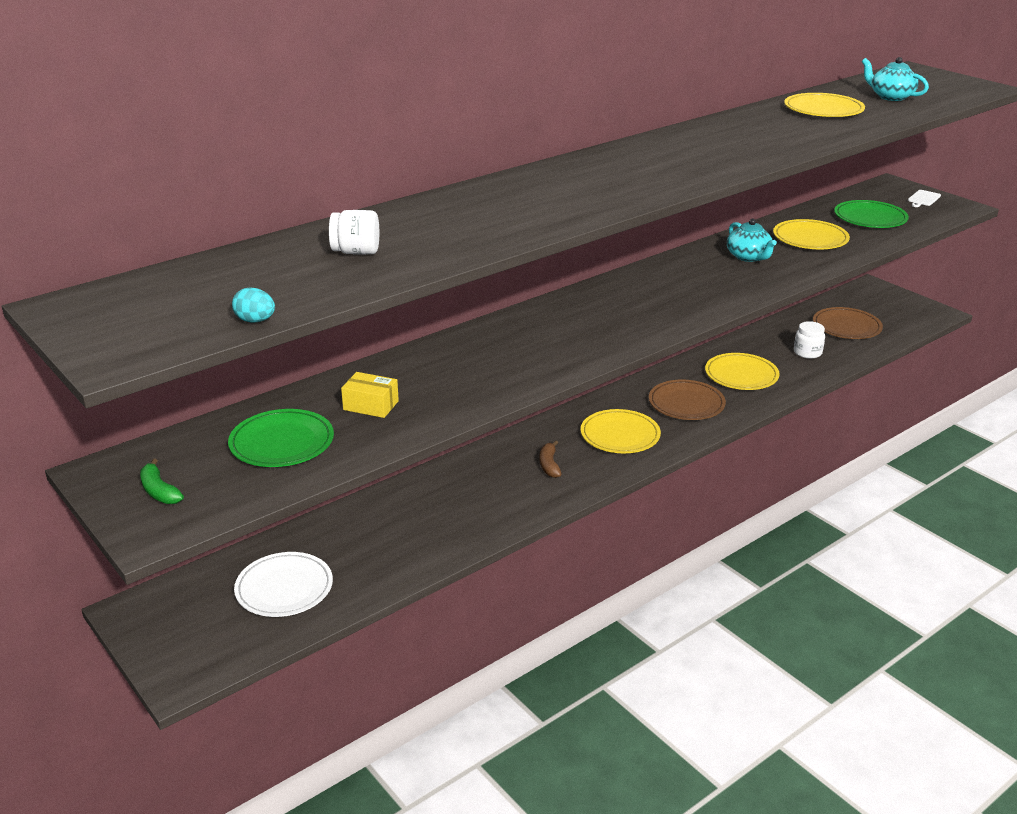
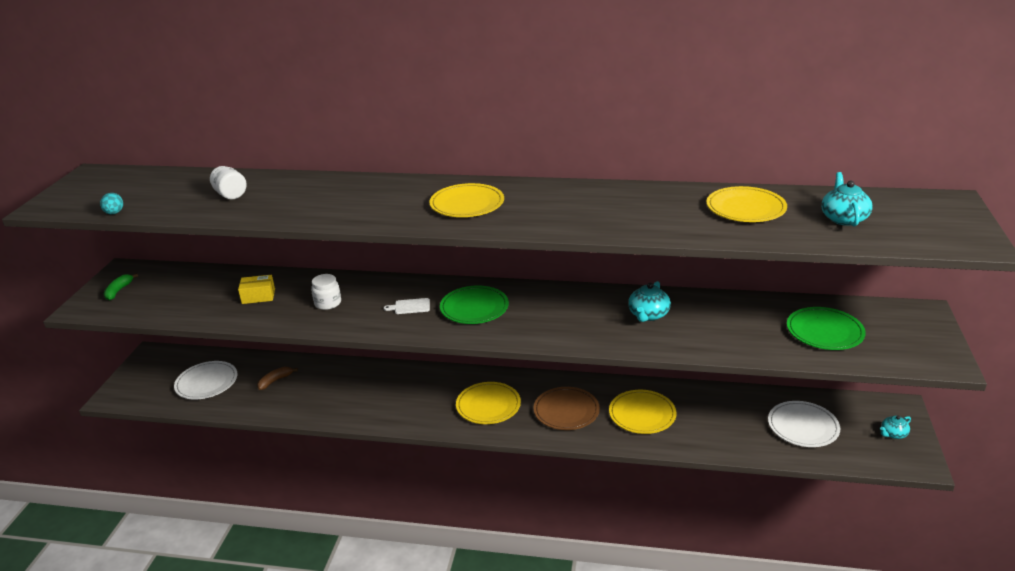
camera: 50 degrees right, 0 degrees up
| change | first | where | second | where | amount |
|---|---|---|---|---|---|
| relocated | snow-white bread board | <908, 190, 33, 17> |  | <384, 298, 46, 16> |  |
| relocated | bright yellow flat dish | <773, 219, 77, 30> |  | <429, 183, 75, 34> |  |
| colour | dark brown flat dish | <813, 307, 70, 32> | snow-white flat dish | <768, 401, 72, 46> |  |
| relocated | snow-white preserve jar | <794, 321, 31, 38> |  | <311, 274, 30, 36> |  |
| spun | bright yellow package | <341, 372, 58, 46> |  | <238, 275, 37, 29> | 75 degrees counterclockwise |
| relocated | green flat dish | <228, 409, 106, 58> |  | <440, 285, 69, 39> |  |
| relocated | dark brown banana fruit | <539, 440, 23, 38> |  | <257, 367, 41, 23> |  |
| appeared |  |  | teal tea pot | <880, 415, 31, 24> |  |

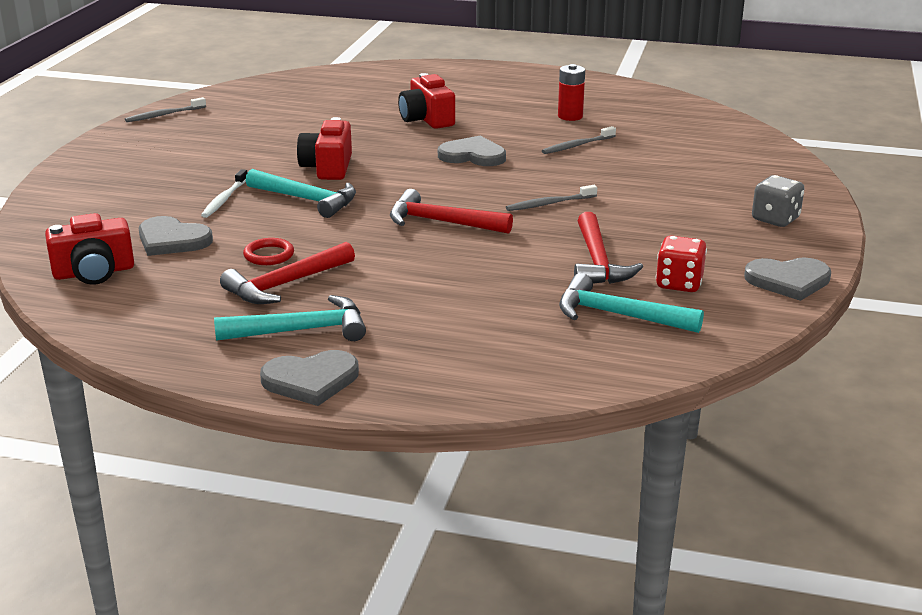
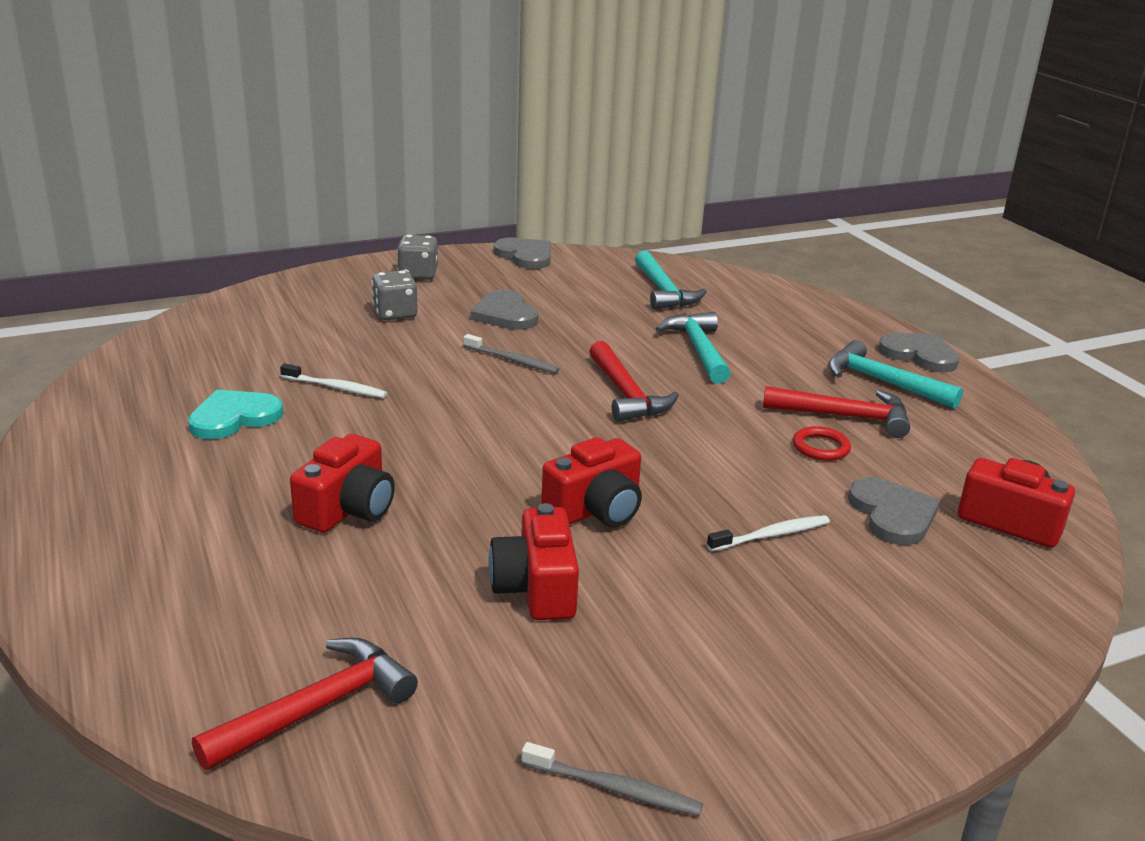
camera: 130 degrees left, 0 degrees up
| change | first | where | second | where | amount |
|---|---|---|---|---|---|
| exchanged | crimson AA battery | <558, 64, 27, 57> | teal heart shape | <188, 390, 95, 49> |  |
| colour | gray tooth brush | <542, 126, 74, 28> | snow-white tooth brush | <280, 363, 107, 35> |  |
| relocated | gray heart shape | <438, 136, 68, 30> |  | <470, 290, 68, 40> |  |
| relocated | teal carpenter's hammer | <246, 169, 110, 49> |  | <655, 312, 75, 72> |  |
| relocated | crimson carpenter's hammer | <574, 212, 69, 72> |  | <192, 638, 226, 133> |  |
| missing | crimson dice | <656, 236, 51, 56> |  |  |  |
| appeared |  |  | gray dice | <371, 270, 47, 50> |  |
| appeared |  |  | crimson camera | <488, 503, 91, 117> |  |

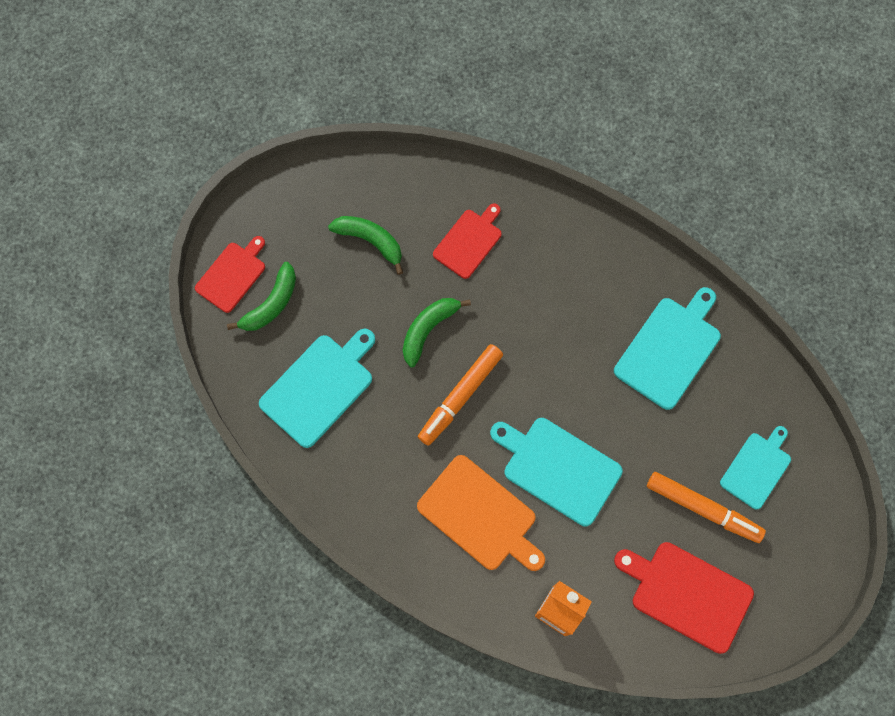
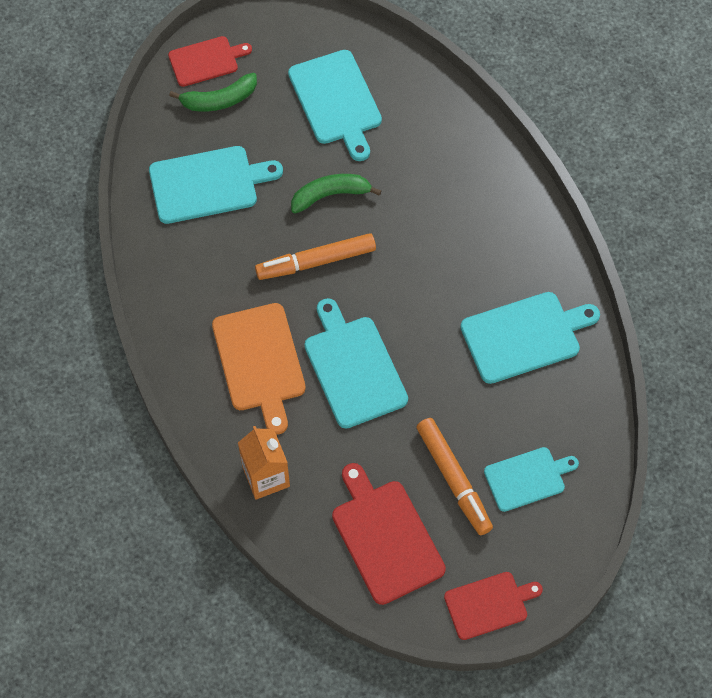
camera: 35 degrees right, 10 degrees down
| change | first | where | second | where | amount |
|---|---|---|---|---|---|
| relocated | crimson bread board | <433, 203, 69, 76> |  | <444, 572, 99, 68> |  |
| exchanged | green banana fruit | <328, 216, 75, 59> | teal bread board | <288, 50, 94, 111> |  |

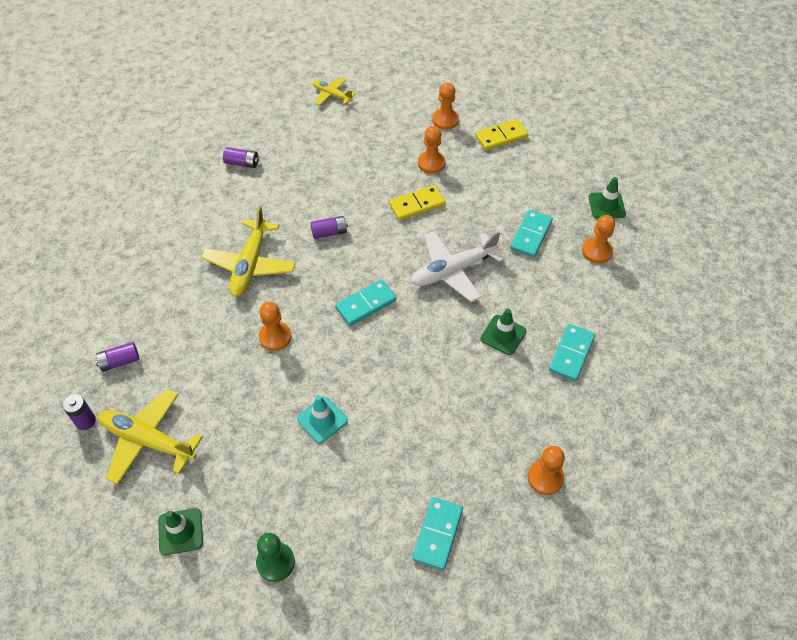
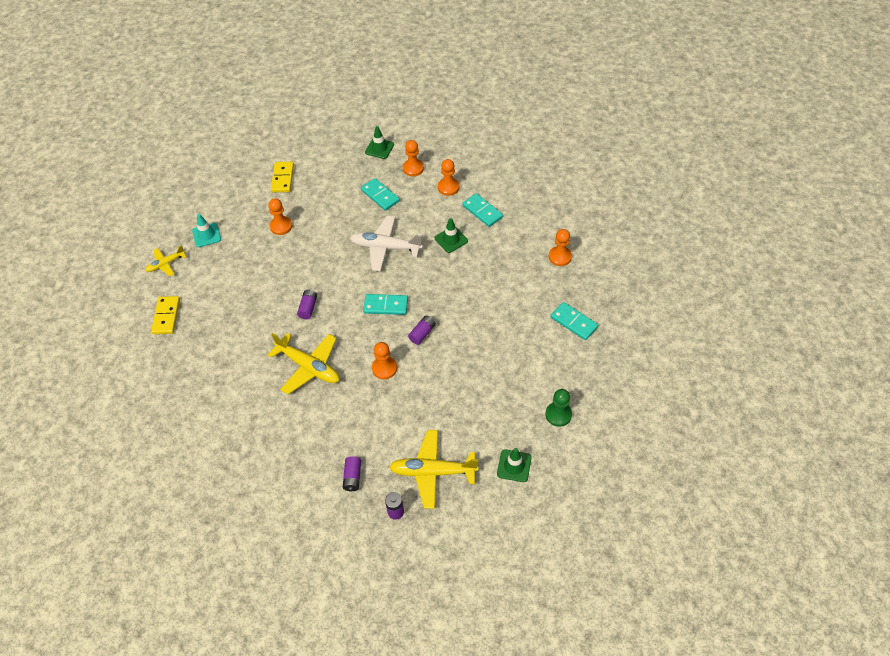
camera: 65 degrees left, 0 degrees up
| change | first | where | second | where | amount |
|---|---|---|---|---|---|
| relocated | orange game pawn | <432, 83, 27, 47> |  | <438, 159, 21, 37> |  |
| relocated | royal purple AA battery | <223, 147, 36, 21> |  | <408, 315, 28, 30> |  |
| relocated | bright yellow domino | <389, 185, 57, 36> |  | <151, 296, 29, 38> |  |
| spun | snow-white toy plane | <411, 231, 93, 71> |  | <350, 216, 73, 55> | 105 degrees clockwise |
| spun | teal domino | <335, 280, 62, 46> |  | <363, 294, 45, 21> | 75 degrees counterclockwise |
| spun | bright yellow toy plane | <98, 389, 105, 95> |  | <389, 430, 90, 79> | 45 degrees clockwise |
| relocated | teal traffic cone | <297, 395, 51, 48> |  | <192, 214, 29, 33> |  |

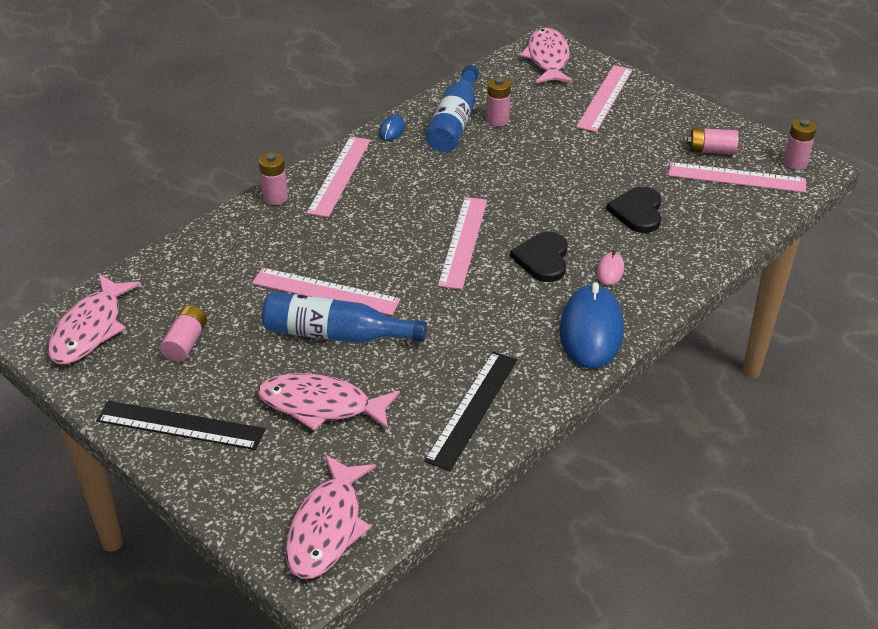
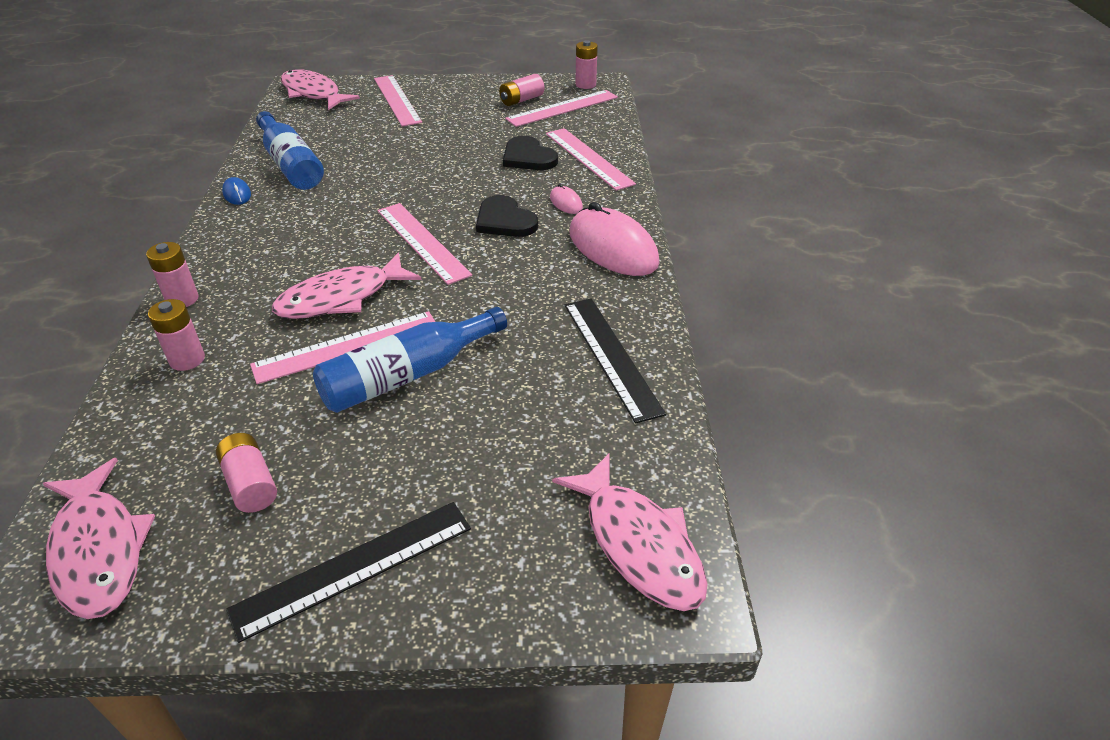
camera: 45 degrees left, 0 degrees up
| change | first | where | second | where | amount |
|---|---|---|---|---|---|
| relocated | rose-pink AA battery | <486, 77, 25, 50> |  | <148, 299, 57, 72> |  |
| relocated | rose-pink measuring stick | <306, 136, 65, 81> |  | <546, 128, 90, 63> |  |
| colour | blue mouse | <560, 282, 64, 87> | rose-pink mouse | <569, 202, 91, 74> |  |
| relocated | rose-pink fish | <258, 373, 142, 58> |  | <272, 252, 149, 67> |  |

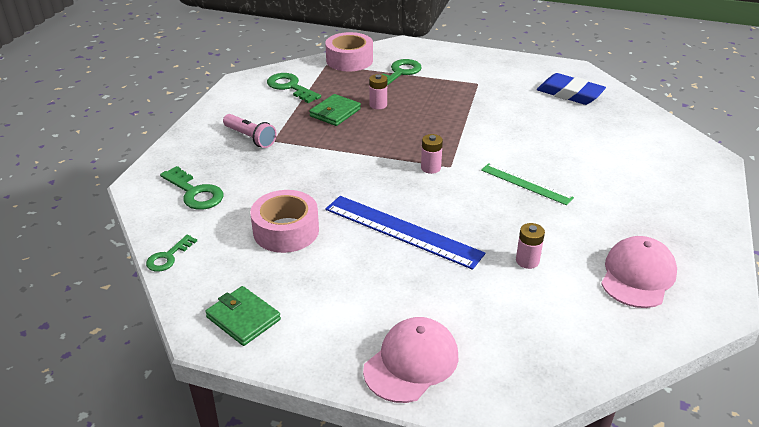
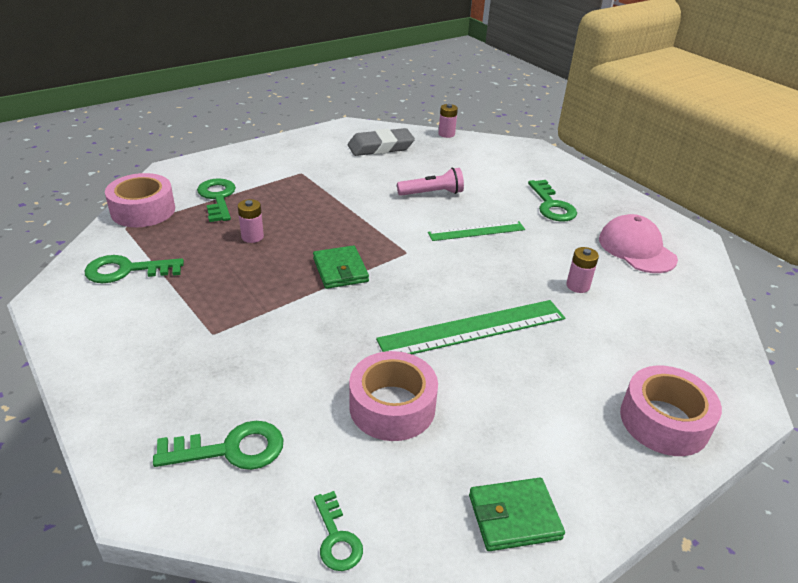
camera: 55 degrees left, 0 degrees up
| change | first | where | second | where | amount |
|---|---|---|---|---|---|
| colour | blue gum eraser | <537, 73, 69, 32> | gray gum eraser | <348, 128, 67, 28> |  |
| relocated | green card wallet | <309, 94, 52, 32> |  | <313, 245, 56, 44> |  |
| relocated | rose-pink pocket torch | <223, 114, 54, 34> |  | <397, 168, 67, 28> |  |
| relocated | rose-pink AA battery | <421, 134, 22, 40> |  | <438, 104, 20, 34> |  |
| colour | blue measuring stick | <325, 196, 160, 74> | green measuring stick | <376, 300, 189, 54> |  |
| exchanged | rose-pink cap | <363, 317, 96, 86> | rose-pink sticky tape | <620, 366, 102, 90> |  |
| appeared |  |  | green door key | <528, 180, 49, 42> |  |

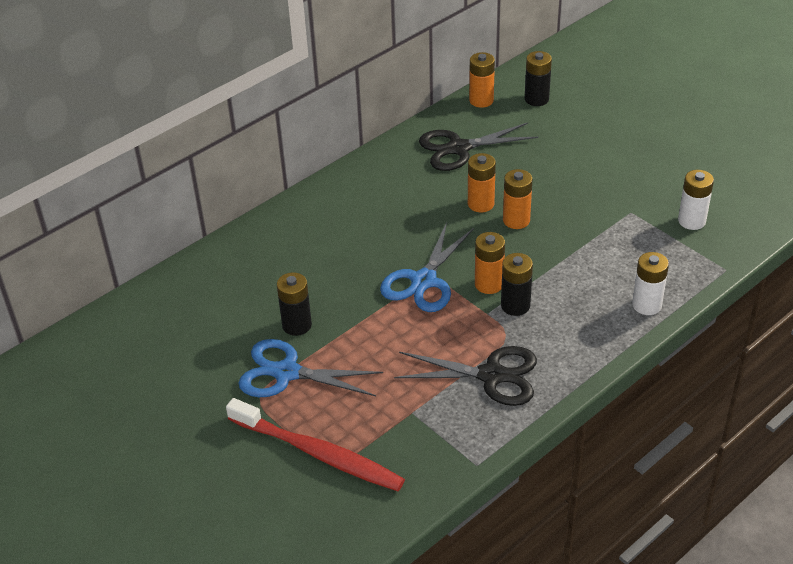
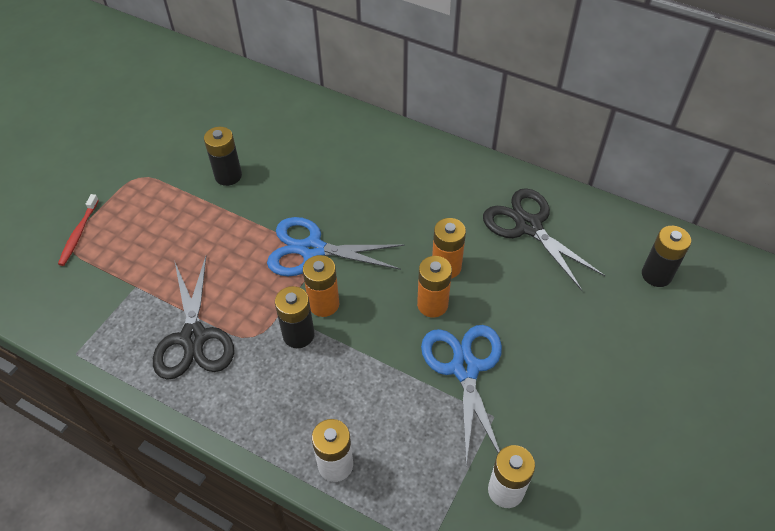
camera: 70 degrees right, 10 degrees up
| change | first | where | second | where | amount |
|---|---|---|---|---|---|
| missing | orange AA battery | <469, 52, 26, 56> |  |  |  |
| relocated | blue shears | <238, 339, 145, 58> |  | <421, 325, 81, 140> |  |
| size | crimson tooth brush | <226, 398, 179, 93> |  | <58, 194, 41, 72> | x0.48 |

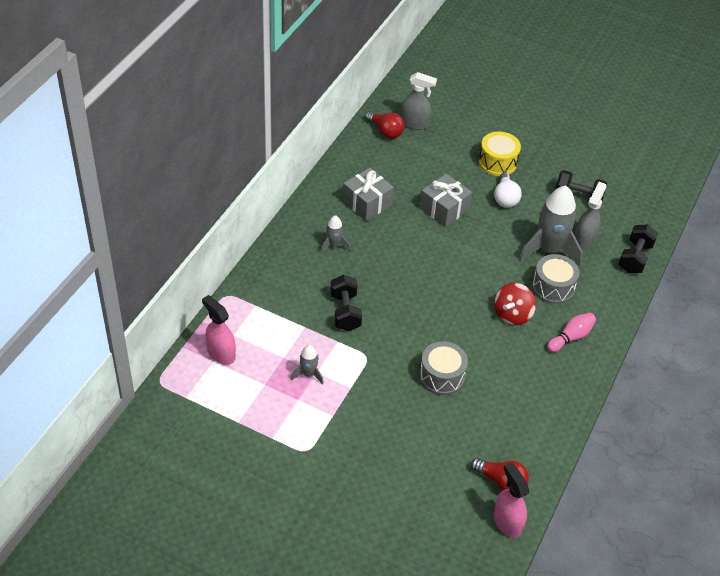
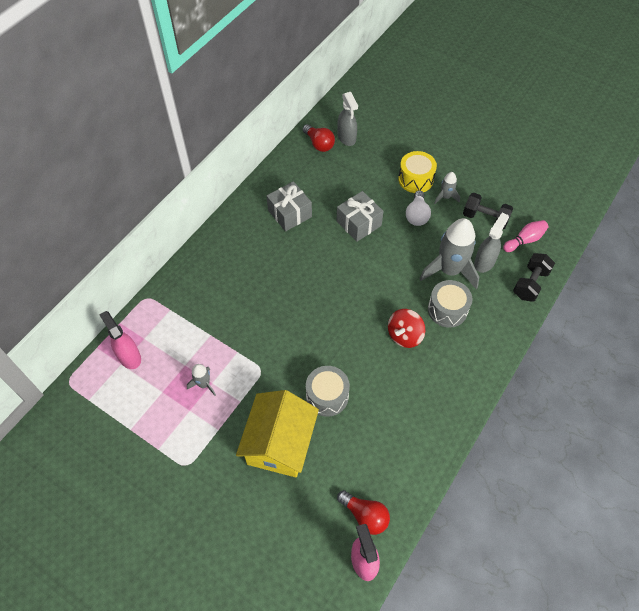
camera: 10 degrees right, 10 degrees up
| change | first | where | second | where | amount |
|---|---|---|---|---|---|
| spun | gray sprayer | <401, 72, 36, 58> |  | <337, 92, 21, 54> | 45 degrees clockwise |
| relocated | gray rocket | <321, 215, 29, 39> |  | <434, 172, 26, 32> |  |
| missing | black dumbbell | <331, 275, 31, 56> |  |  |  |
| relocated | rose-pink bowling pin | <547, 313, 49, 39> |  | <503, 220, 46, 32> |  |
| appeared |  |  | bright yellow cottage | <236, 390, 83, 87> |  |

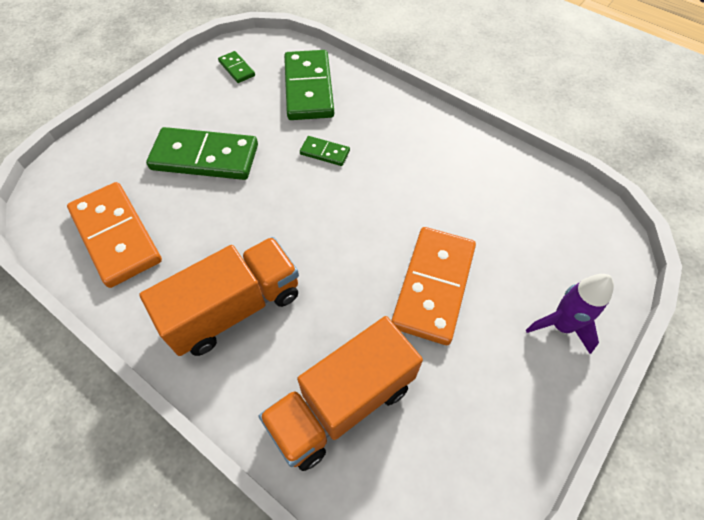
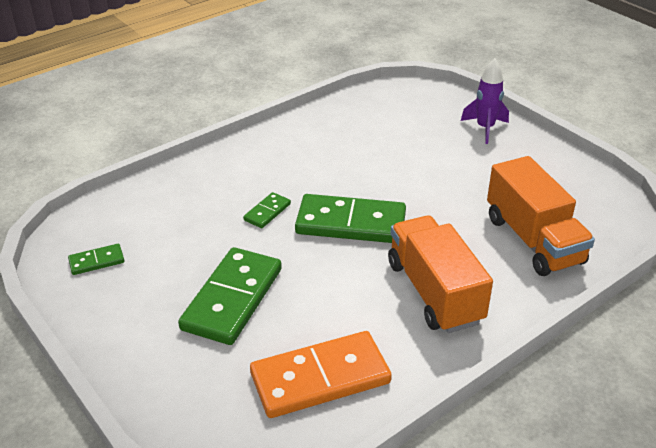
camera: 75 degrees left, 20 degrees down
| change | first | where | second | where | amount |
|---|---|---|---|---|---|
| relocated | green domino | <284, 50, 50, 70> |  | <295, 194, 111, 49> |  |
| missing | orange domino | <391, 227, 85, 118> |  |  |  |

